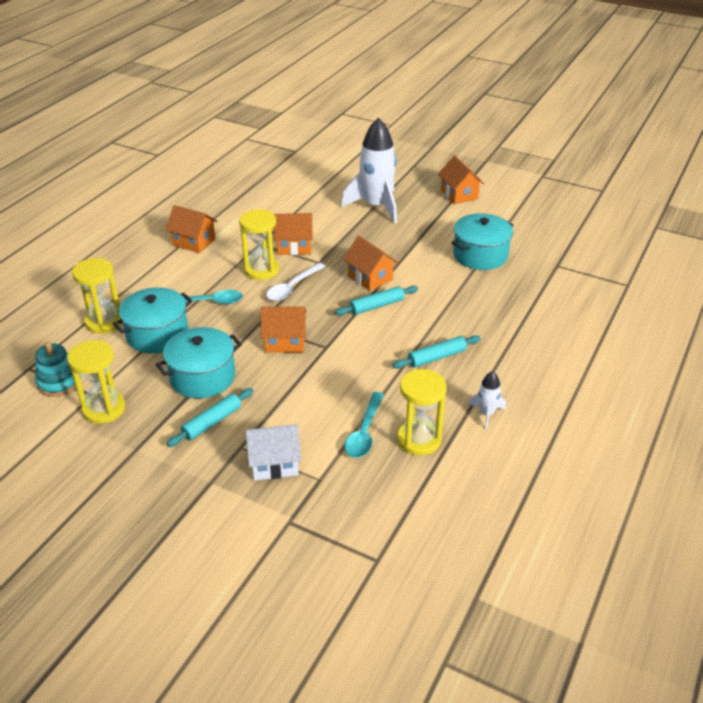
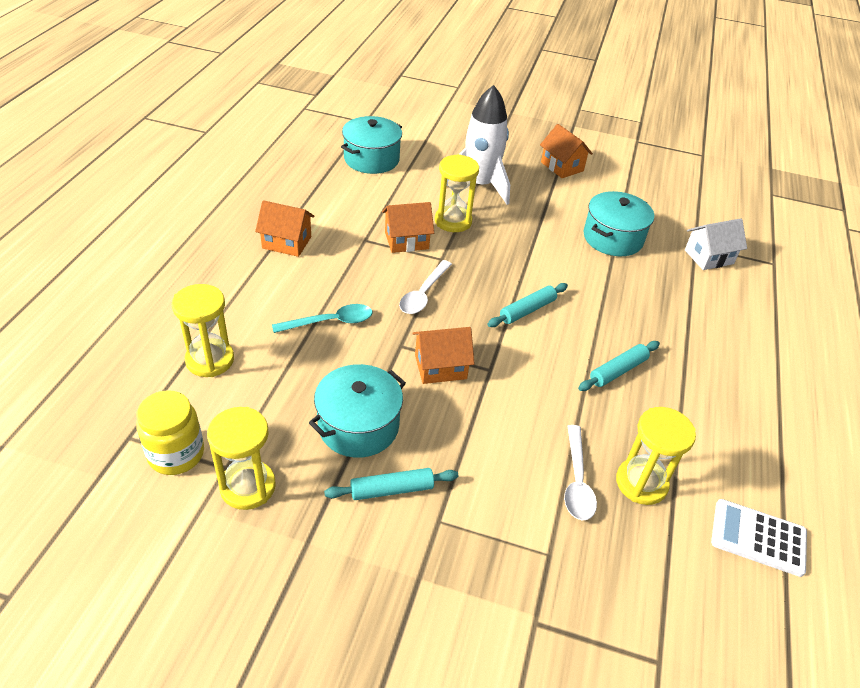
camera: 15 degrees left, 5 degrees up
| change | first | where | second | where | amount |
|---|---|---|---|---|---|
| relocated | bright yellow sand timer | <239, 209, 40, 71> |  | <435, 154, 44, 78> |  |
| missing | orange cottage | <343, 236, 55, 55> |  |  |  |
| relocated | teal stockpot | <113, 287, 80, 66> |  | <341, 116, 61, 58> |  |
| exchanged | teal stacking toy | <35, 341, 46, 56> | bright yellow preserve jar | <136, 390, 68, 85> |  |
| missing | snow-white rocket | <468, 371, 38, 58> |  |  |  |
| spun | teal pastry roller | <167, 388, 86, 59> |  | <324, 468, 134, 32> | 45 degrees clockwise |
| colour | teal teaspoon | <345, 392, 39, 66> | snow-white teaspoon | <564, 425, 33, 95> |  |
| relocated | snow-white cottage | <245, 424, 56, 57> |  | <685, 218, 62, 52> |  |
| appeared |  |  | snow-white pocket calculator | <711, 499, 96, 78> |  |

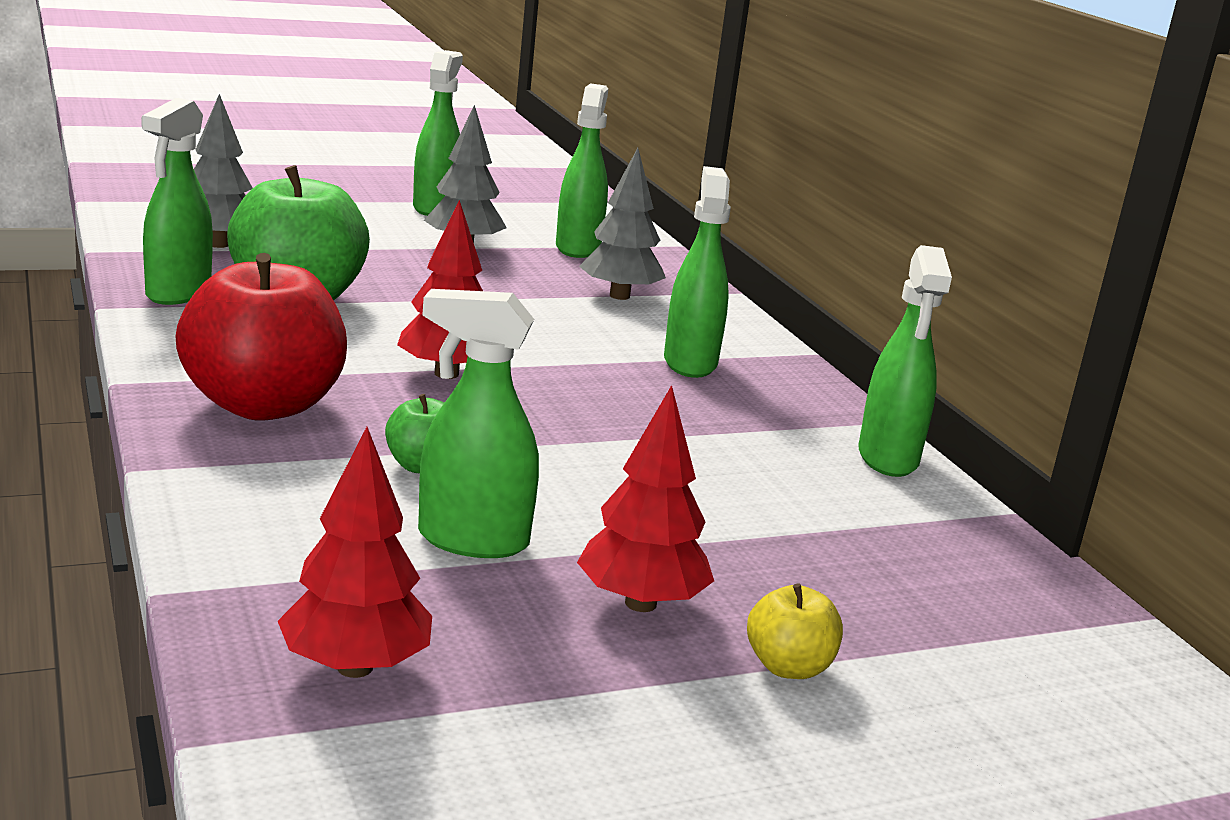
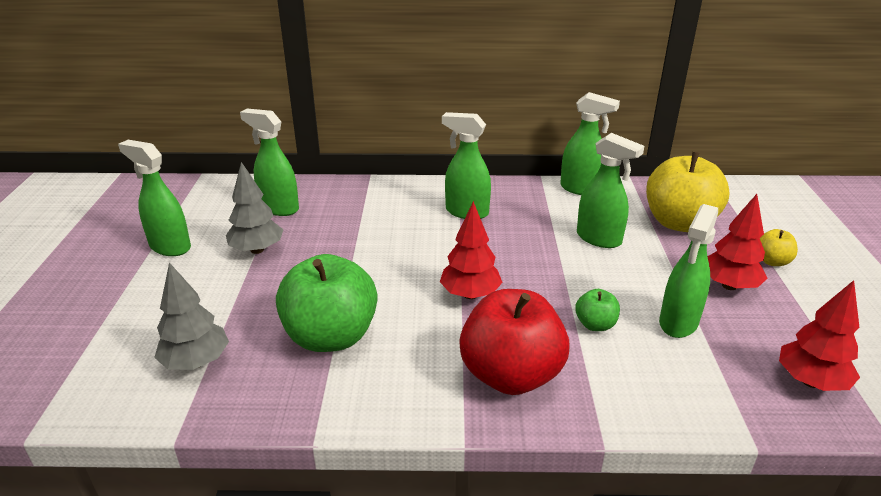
camera: 65 degrees left, 10 degrees up
| change | first | where | second | where | amount |
|---|---|---|---|---|---|
| relocated | green sprayer | <141, 98, 72, 207> |  | <577, 133, 67, 115> |  |
| missing | gray toy tree | <579, 148, 87, 152> |  |  |  |
| appeared |  |  | bright yellow apple fruit | <646, 152, 83, 80> |  |

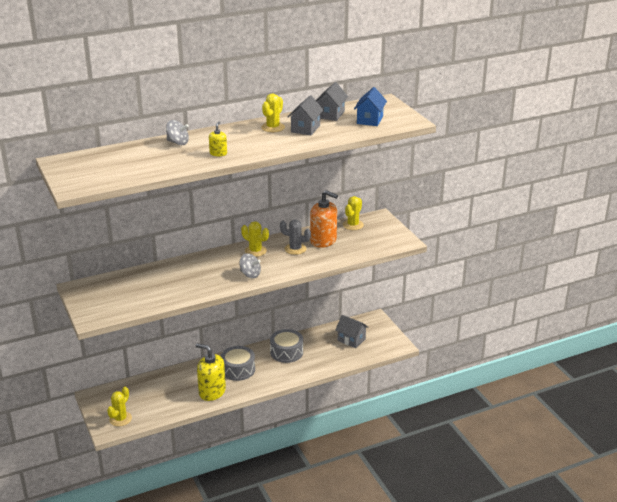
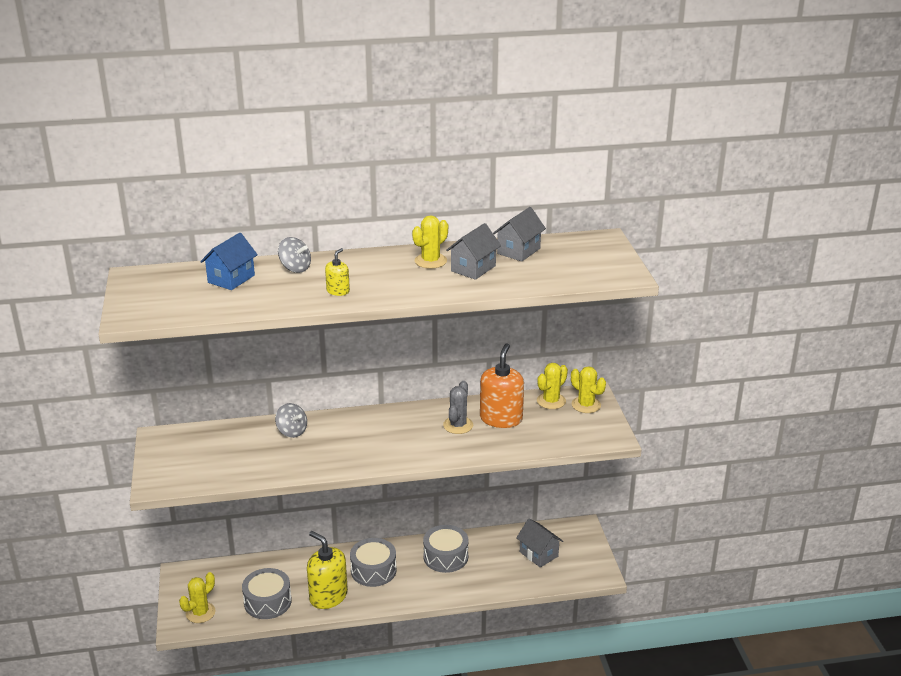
camera: 15 degrees right, 0 degrees up
| change | first | where | second | where | amount |
|---|---|---|---|---|---|
| relocated | blue cottage | <354, 87, 33, 39> |  | <200, 233, 58, 57> |  |
| spun | orange soap dispenser | <310, 190, 28, 58> |  | <480, 343, 44, 85> | 120 degrees counterclockwise |
| spun | gray prickly plant | <280, 219, 31, 36> |  | <443, 381, 30, 53> | 75 degrees clockwise |
| relocated | bright yellow prickly plant | <241, 221, 28, 36> |  | <571, 366, 35, 47> |  |
| relocated | gray whirligig | <239, 253, 22, 25> |  | <275, 403, 32, 35> |  |
| appeared |  |  | gray drum | <242, 568, 50, 51> |  |

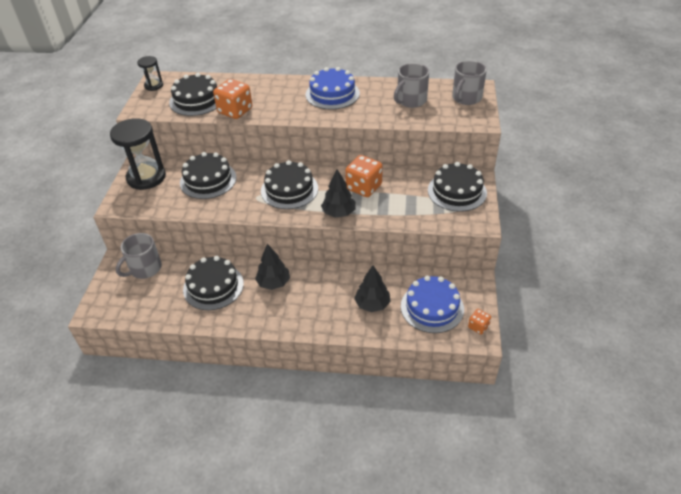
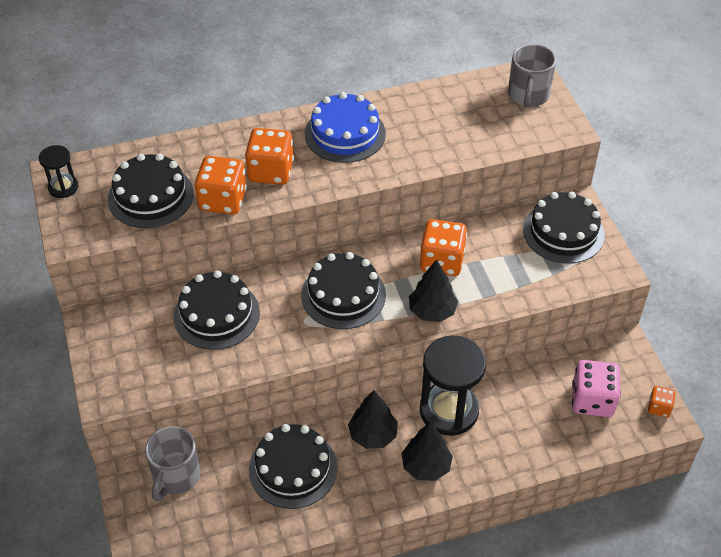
camera: 25 degrees left, 5 degrees up
| change | first | where | second | where | amount |
|---|---|---|---|---|---|
| missing | gray tea mug | <394, 63, 35, 45> |  |  |  |
| relocated | black sand timer | <110, 118, 56, 72> |  | <420, 336, 66, 100> |  |
| relocated | black toy tree | <354, 265, 37, 47> |  | <402, 422, 51, 59> |  |
| exchanged | blue layer cake | <401, 276, 63, 57> | rose-pink dice | <572, 360, 49, 57> |  |
| appeared |  |  | orange dice | <245, 128, 49, 57> |  |

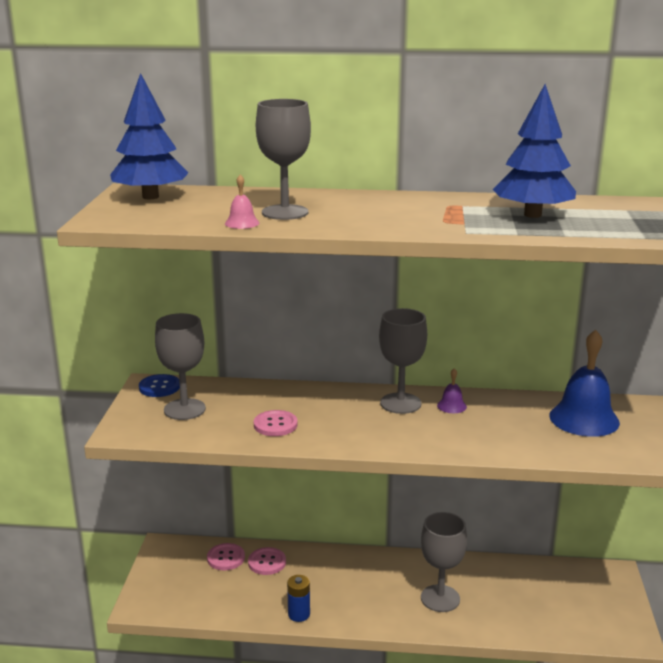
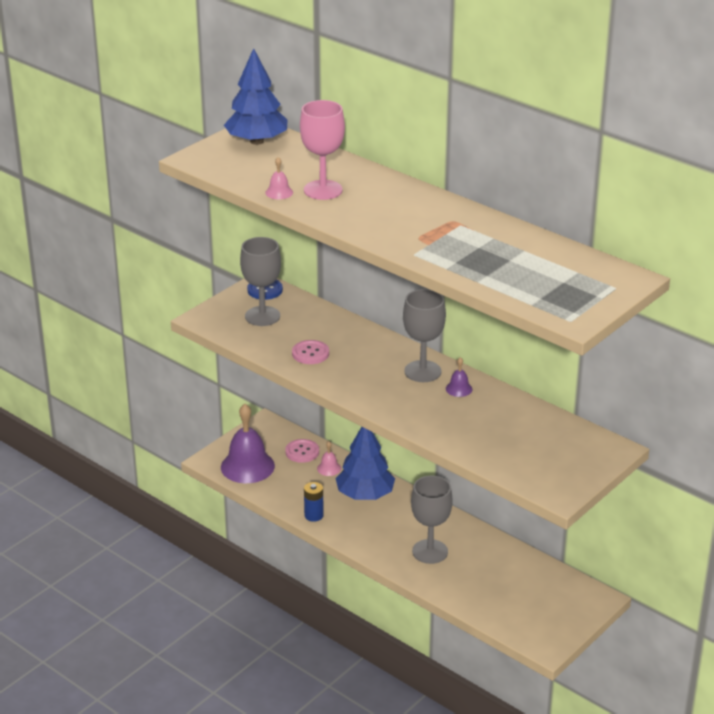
camera: 35 degrees right, 10 degrees up
| change | first | where | second | where | amount |
|---|---|---|---|---|---|
| relocated | blue toy tree | <493, 84, 83, 134> |  | <335, 427, 60, 73> |  |
| colour | gray chalice | <256, 99, 55, 121> | rose-pink chalice | <300, 100, 45, 100> |  |
| missing | blue hand bell | <549, 330, 71, 107> |  |  |  |
| exchanged | rose-pink shirt button | <248, 547, 38, 28> | rose-pink hand bell | <317, 441, 24, 35> |  |
| appeared |  |  | royal purple hand bell | <221, 404, 54, 79> |  |

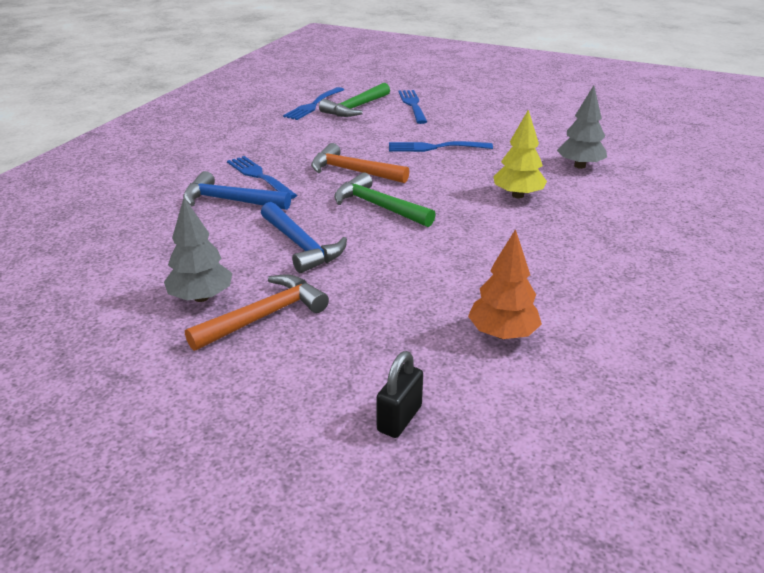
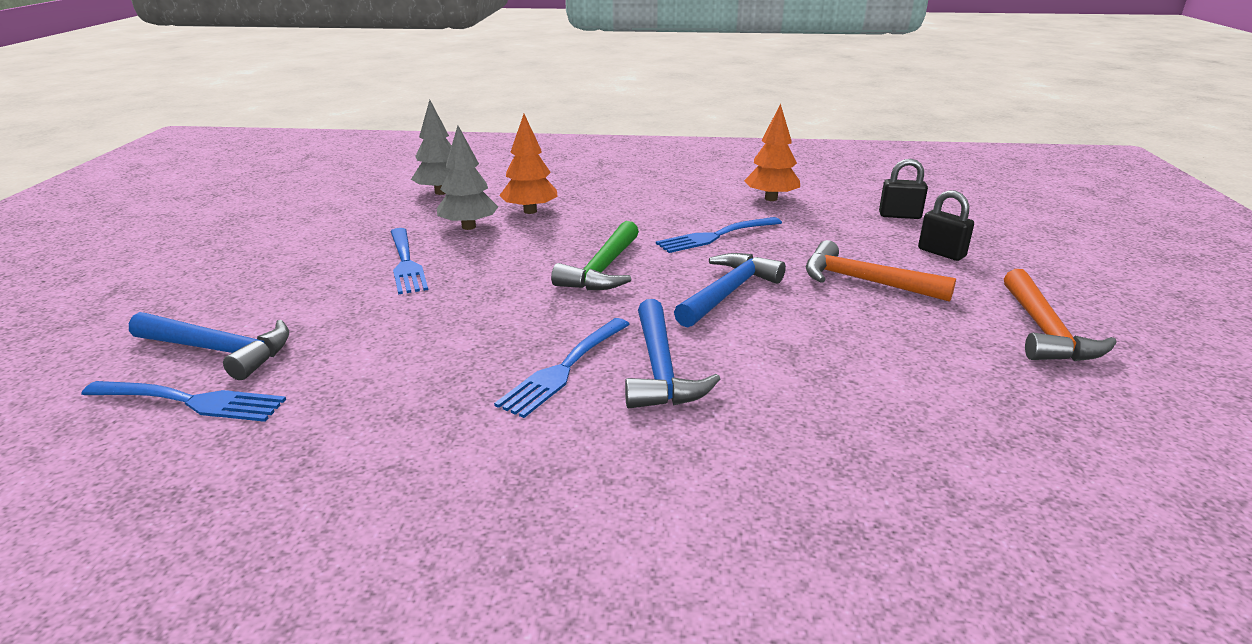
camera: 110 degrees left, 5 degrees down
| change | first | where | second | where | amount |
|---|---|---|---|---|---|
| colour | green carpenter's hammer | <319, 83, 71, 34> | blue carpenter's hammer | <129, 312, 160, 68> |  |
| relocated | blue table fork | <398, 90, 29, 34> |  | <656, 217, 126, 36> |  |
| colour | bright yellow toy tree | <493, 110, 54, 88> | orange toy tree | <499, 114, 59, 100> |  |
| relocated | orange carpenter's hammer | <311, 143, 98, 40> |  | <1004, 269, 113, 92> |  |
| relocated | gray toy tree | <164, 198, 68, 104> |  | <437, 126, 61, 104> |  |
| appeared |  |  | black small lock | <918, 190, 56, 71> |  |

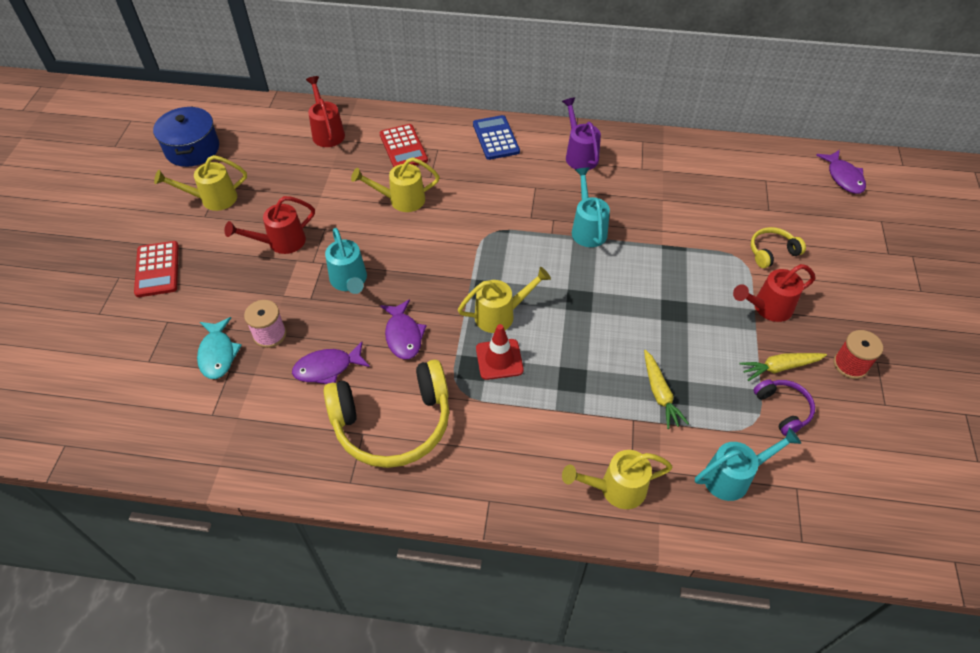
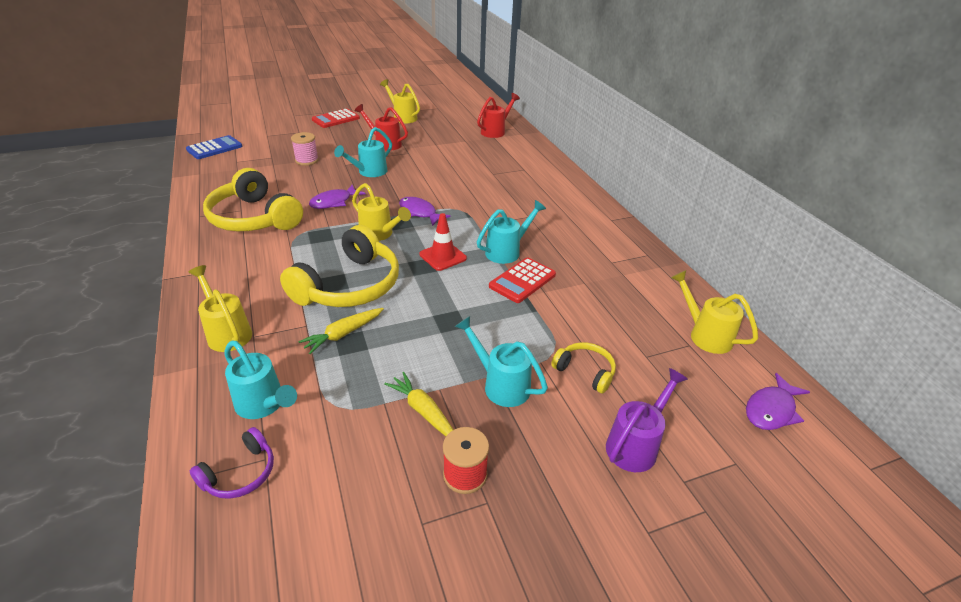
camera: 60 degrees right, 15 degrees down
| change | first | where | second | where | amount |
|---|---|---|---|---|---|
| relocated | royal purple sprinkling can | <562, 98, 39, 72> |  | <606, 368, 82, 104> |  |
| missing | blue stockpot | <153, 106, 66, 61> |  |  |  |
| relocated | blue pocket calculator | <473, 115, 47, 45> |  | <186, 135, 57, 24> |  |
| relocated | crimson pocket calculator | <379, 124, 49, 44> |  | <489, 257, 67, 46> |  |
| relocated | bright yellow sprinkling can | <351, 157, 89, 55> |  | <671, 270, 87, 84> |  |
| colour | crimson sprinkling can | <733, 264, 82, 58> | teal sprinkling can | <455, 316, 93, 91> |  |
| missing | teal fish | <197, 317, 45, 62> |  |  |  |
| relocated | crimson traffic cone | <476, 324, 48, 56> |  | <419, 213, 48, 58> |  |
| relocated | royal purple fish | <292, 342, 78, 42> |  | <399, 197, 51, 29> |  |
| relocated | royal purple over-ear headphones | <754, 379, 61, 57> |  | <190, 427, 84, 72> |  |
| appeared |  |  | bright yellow over-ear headphones | <280, 225, 119, 82> |  |

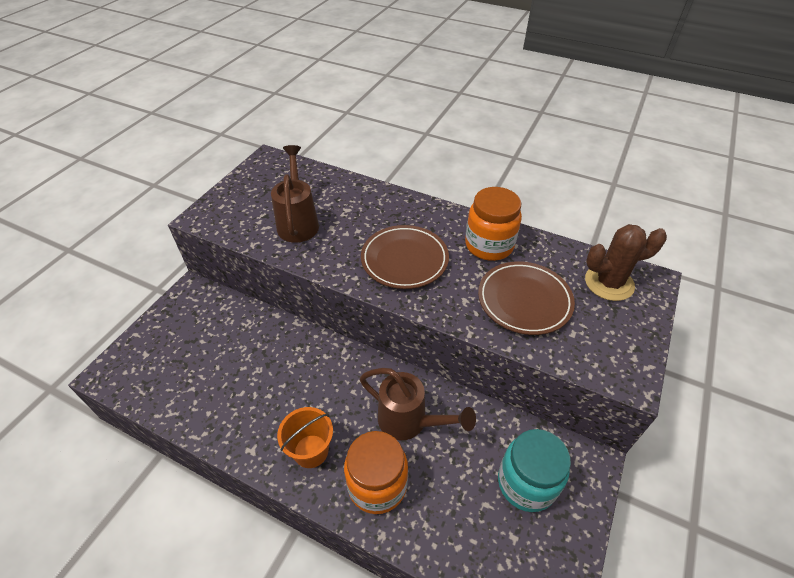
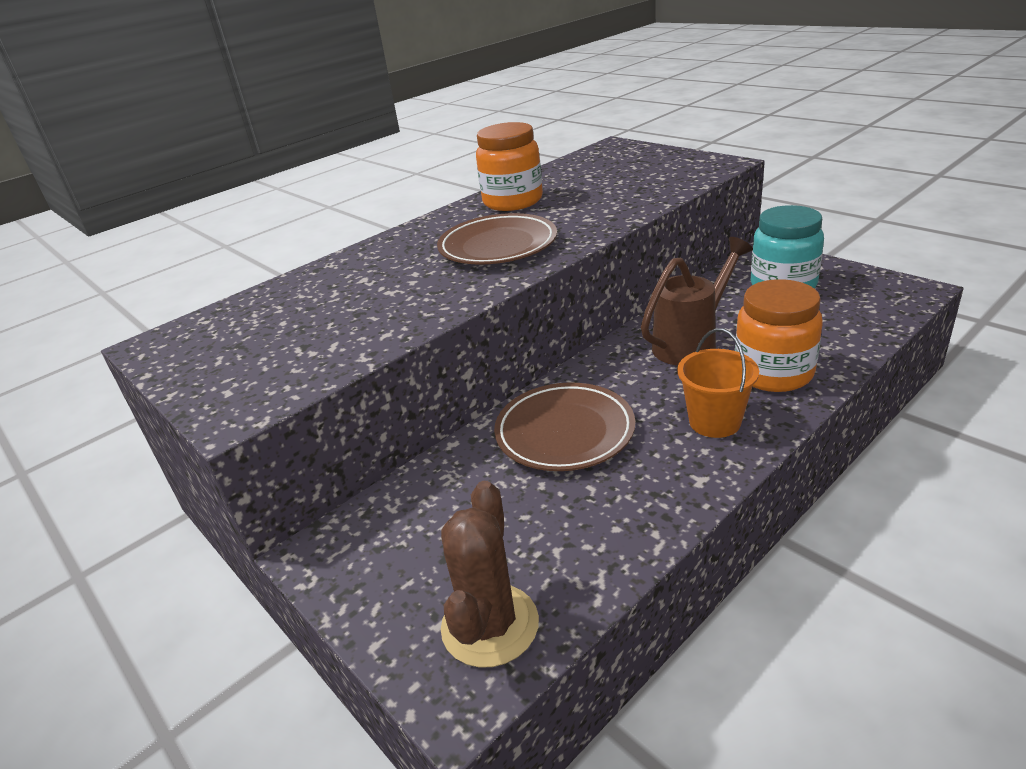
camera: 65 degrees left, 15 degrees down
| change | first | where | second | where | amount |
|---|---|---|---|---|---|
| missing | dark brown sprinkling can | <271, 145, 48, 98> |  |  |  |
| relocated | dark brown prickly plant | <585, 224, 82, 77> |  | <441, 481, 98, 187> |  |
| relocated | dark brown flat dish | <478, 262, 97, 73> |  | <494, 383, 141, 88> |  |

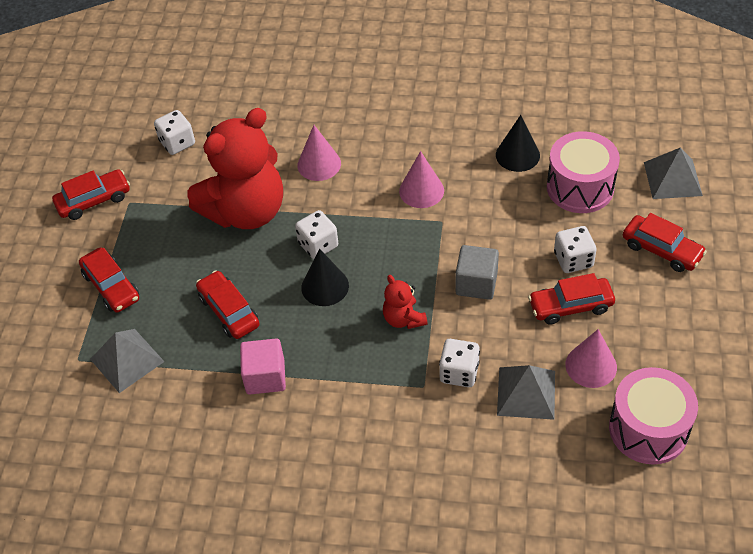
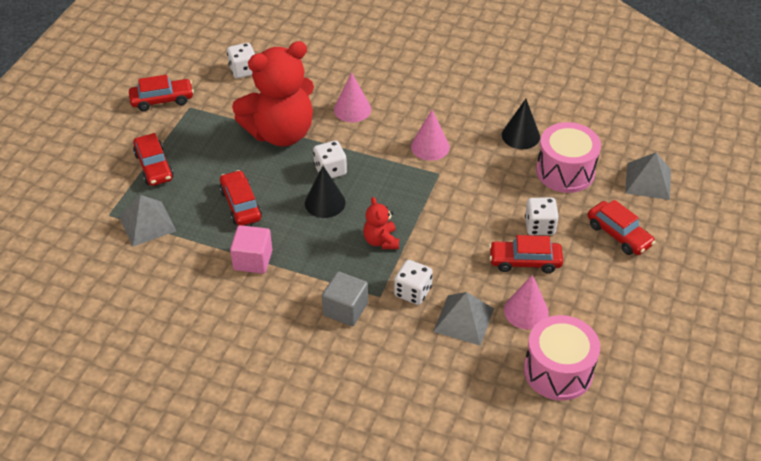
camera: 10 degrees right, 5 degrees down
| change | first | where | second | where | amount |
|---|---|---|---|---|---|
| relocated | gray block | <455, 245, 44, 55> |  | <322, 271, 46, 55> |  |

